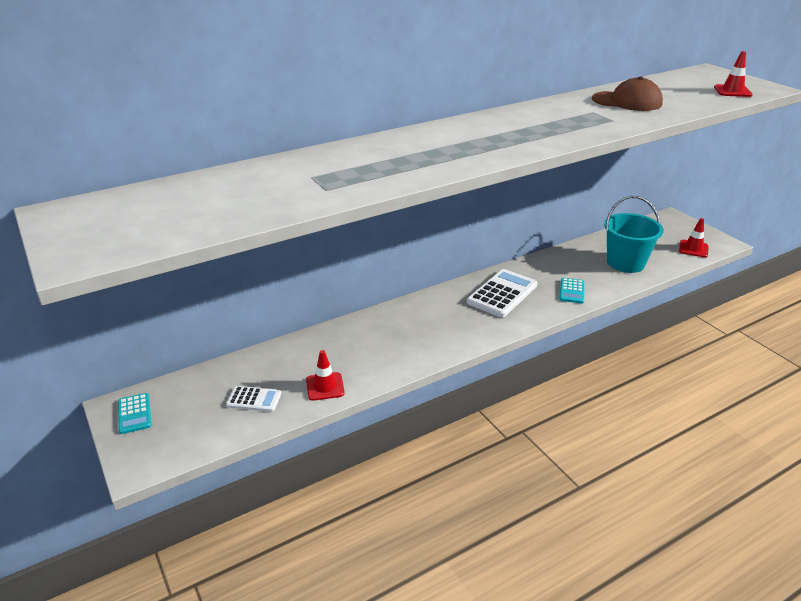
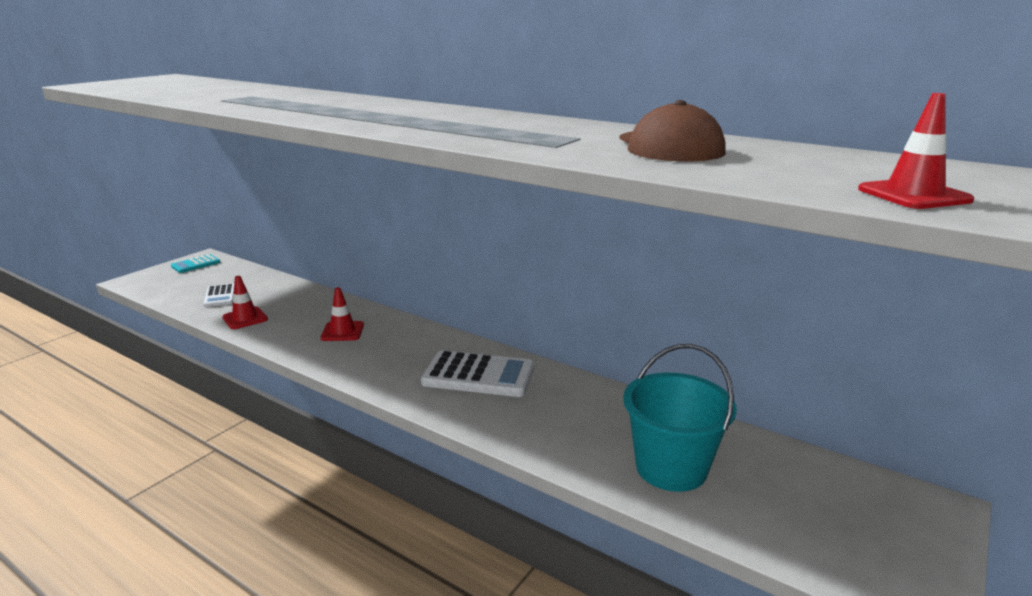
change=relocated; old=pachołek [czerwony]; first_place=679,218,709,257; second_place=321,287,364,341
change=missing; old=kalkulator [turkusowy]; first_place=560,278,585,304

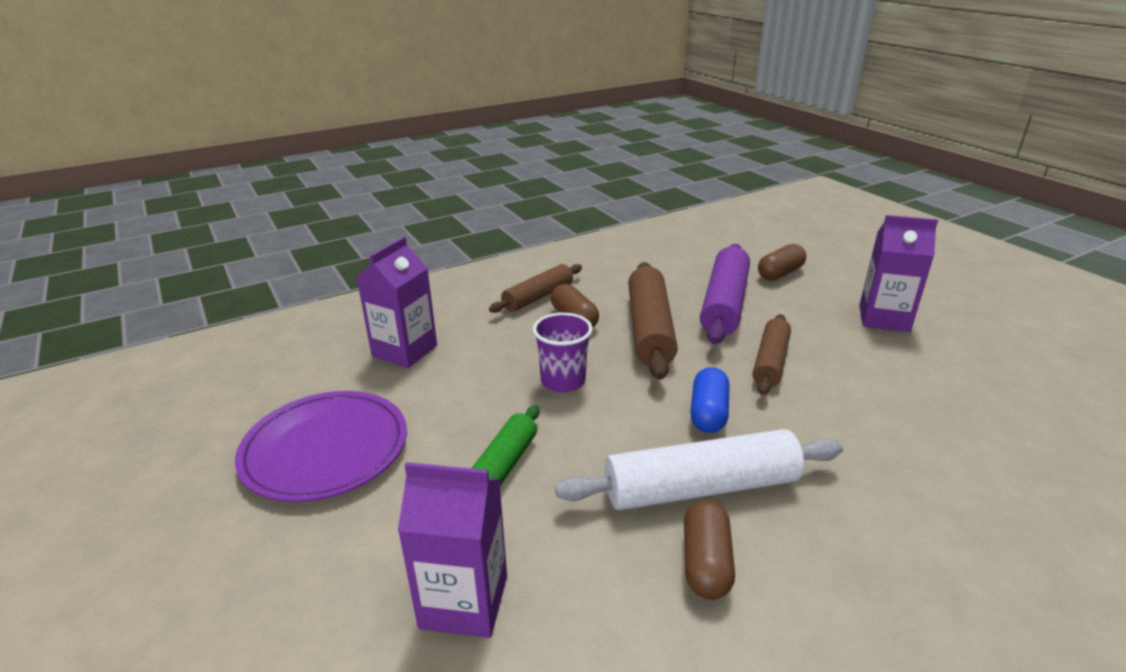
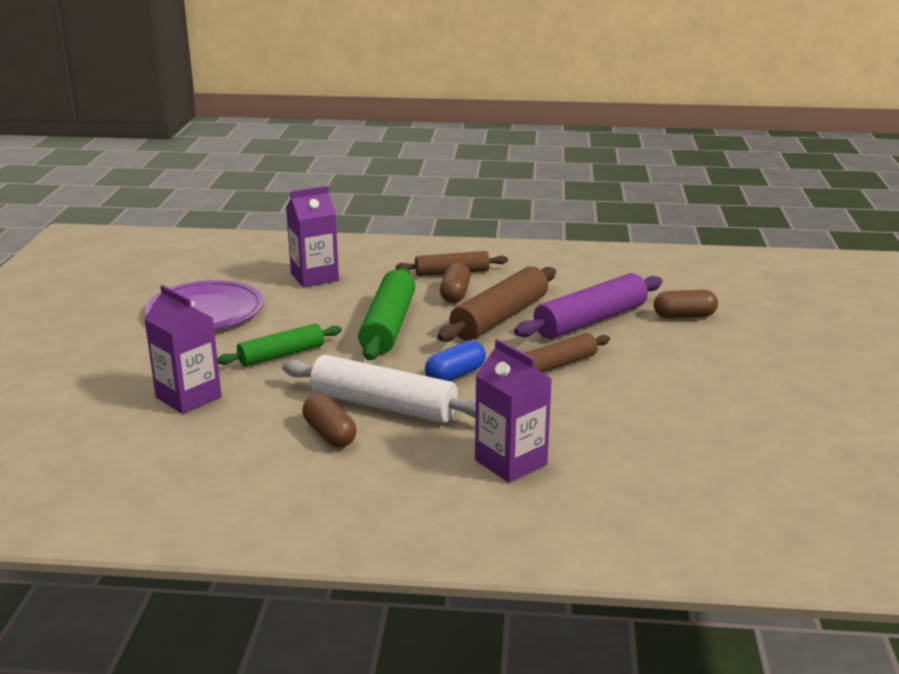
change=spun; old=kapsułka [brązowy]; first_place=684,500,735,600; second_place=302,394,356,447; degrees=-75
change=exchanged; old=szklanka [fioletowy]; new=wałek do ciasta [zielony]; first_place=533,313,593,392; second_place=358,267,415,360
change=relocated; old=karton mleka [fioletowy]; first_place=859,215,938,332; second_place=475,339,552,483

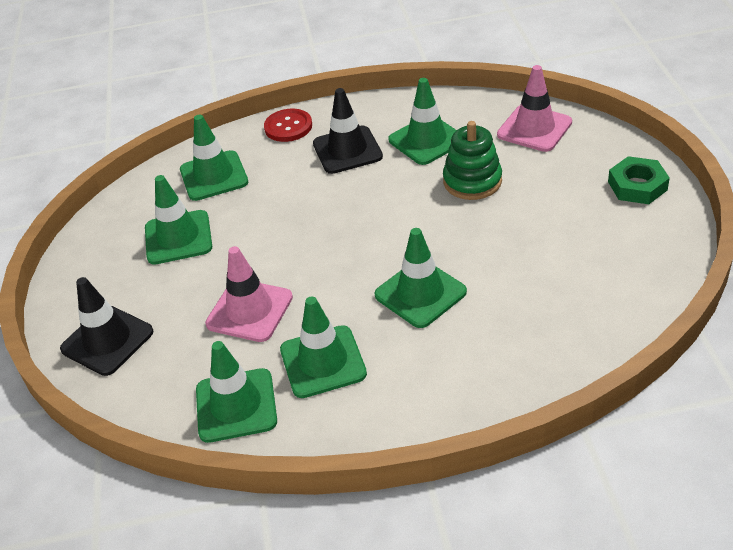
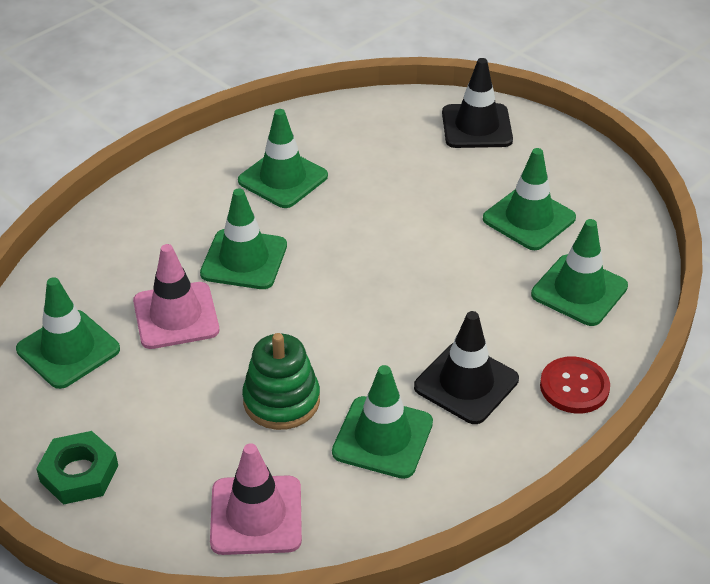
change=relocated; old=pachołek [zielony]; first_place=196,341,277,443; second_place=16,277,120,389
change=relocated; old=pachołek [różowy]; first_place=205,246,293,342; second_place=133,244,219,349

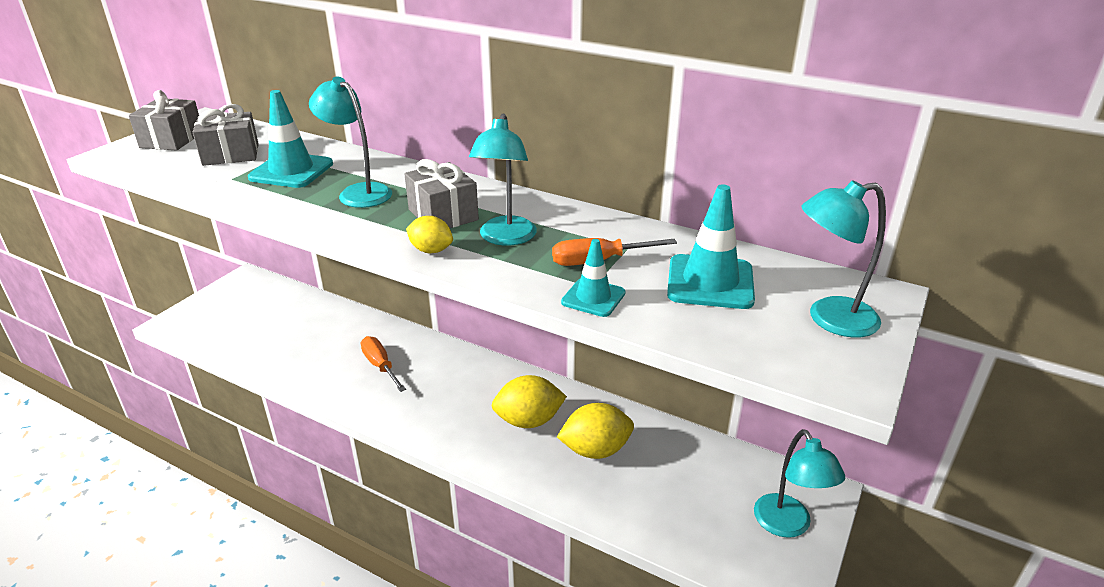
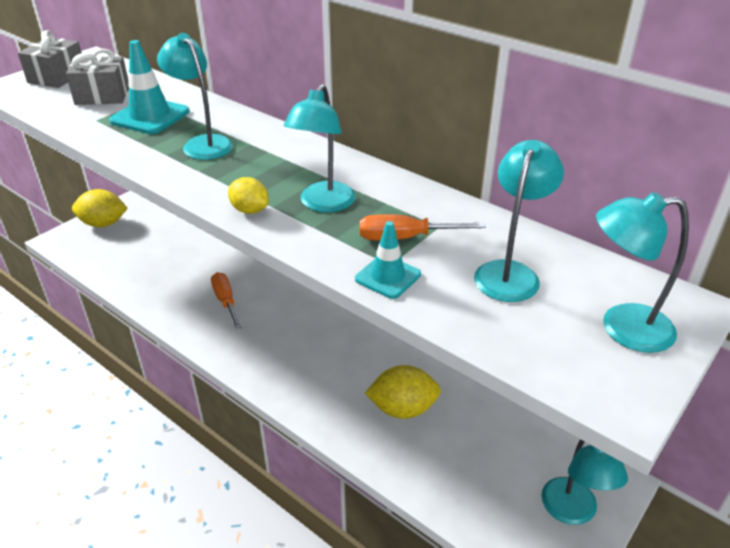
change=relocated; old=cytryna [żółty]; first_place=491,375,567,428; second_place=72,189,128,227
change=exchanged; old=pachołek [turkusowy]; new=lampka [turkusowy]; first_place=667,184,755,309; second_place=474,140,564,302
change=missing; old=prezent [szary]; first_place=405,159,479,228

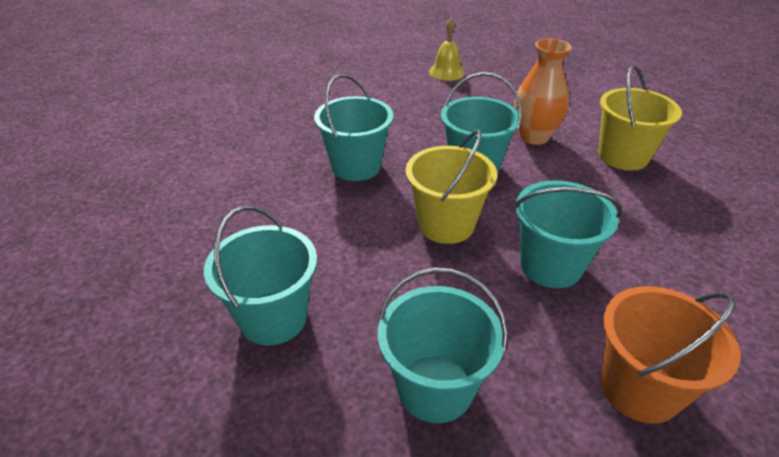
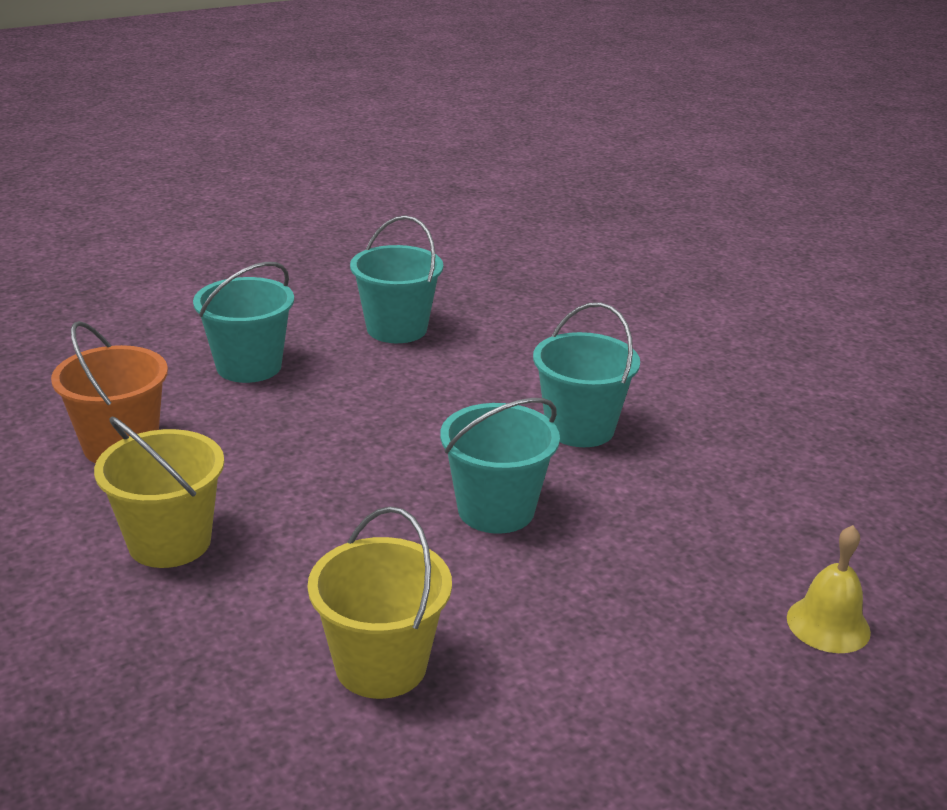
change=relocated; old=wiadro [żółty]; first_place=406,130,497,244; second_place=94,417,224,568
change=missing; old=wiadro [turkusowy]; first_place=513,180,622,288
change=missing; old=wazon [pomarańczowy]; first_place=514,39,572,145

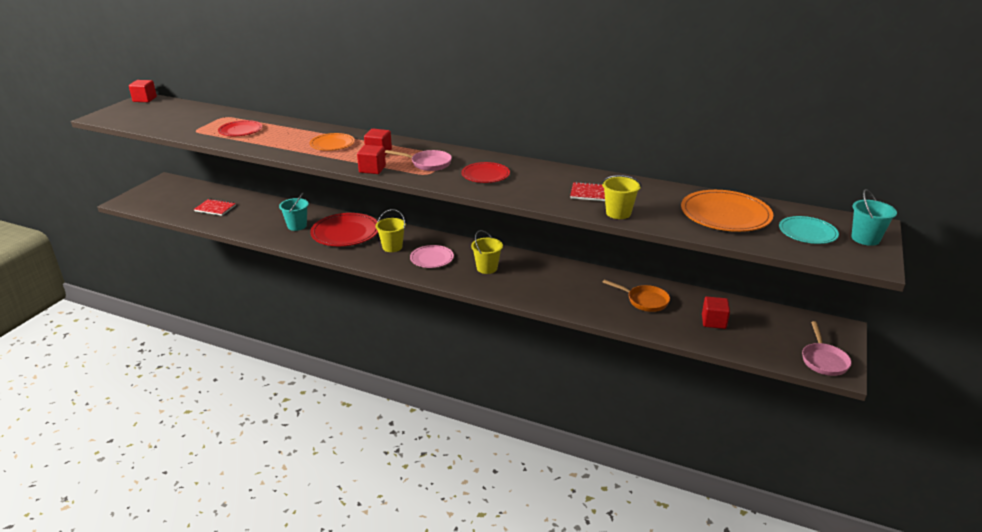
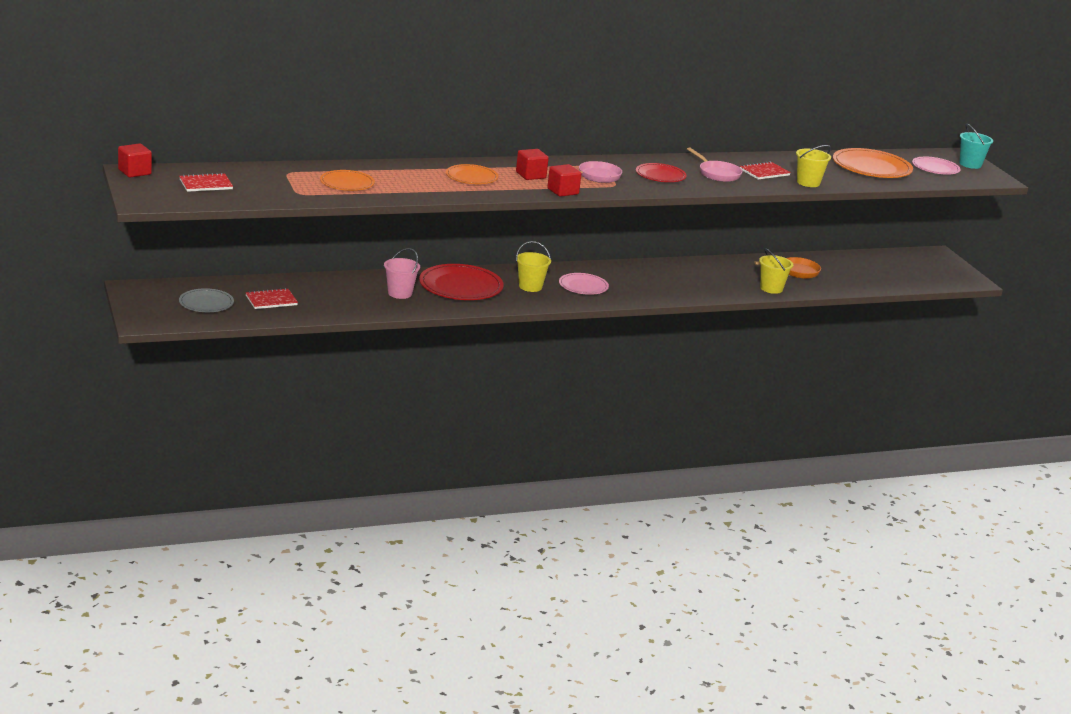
change=appeared; new=zeszyt [czerwony]; second_place=179,173,233,192
change=appeared; new=talerz [szary]; second_place=179,288,234,312
change=colour; old=talerz [czerwony]; new=talerz [pomarańczowy]; first_place=218,120,262,136; second_place=320,170,375,191
change=colour; old=wiadro [turkusowy]; new=wiadro [różowy]; first_place=279,193,309,231; second_place=384,248,420,299
change=relocated; old=patelnia [różowy]; first_place=802,321,852,376; second_place=687,147,742,182
change=relocated; old=wiadro [żółty]; first_place=471,230,503,274; second_place=759,248,793,294
change=colour; old=talerz [turkusowy]; new=talerz [różowy]; first_place=779,216,839,244; second_place=912,157,961,175
change=missing; old=sześcian [czerwony]; first_place=702,296,730,329

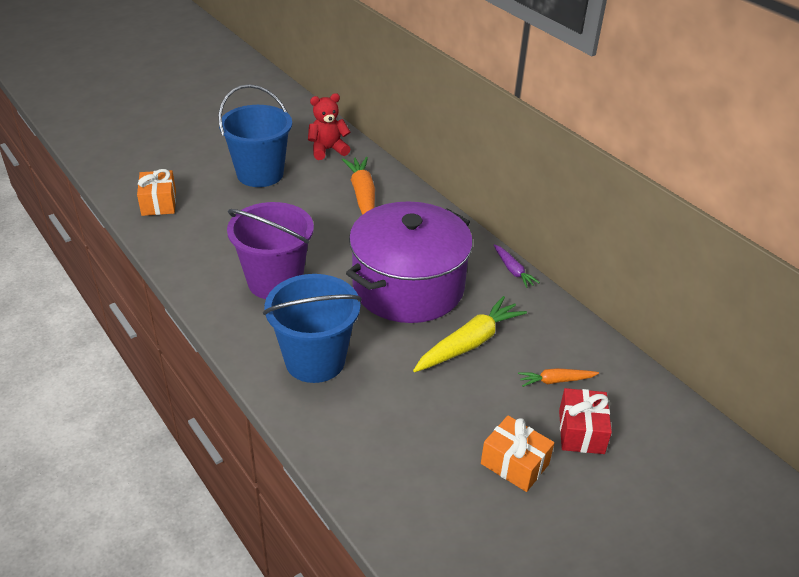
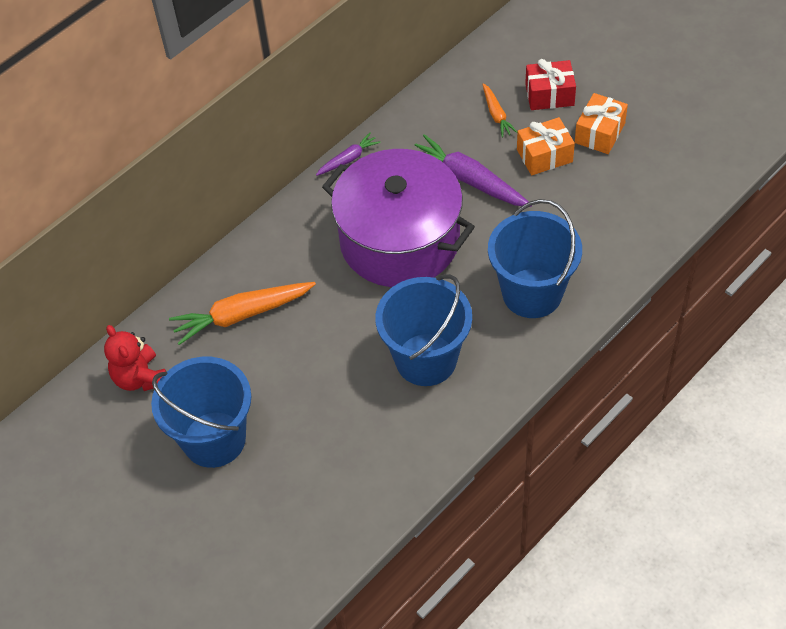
change=colour; old=wiadro [fioletowy]; new=wiadro [niebieski]; first_place=227,202,314,299; second_place=375,274,472,386
change=colour; old=marchewka [żółty]; new=marchewka [fioletowy]; first_place=413,296,527,372; second_place=414,134,532,207
change=relocated; old=prezent [pomarańczowy]; first_place=137,169,176,216; second_place=517,117,575,175

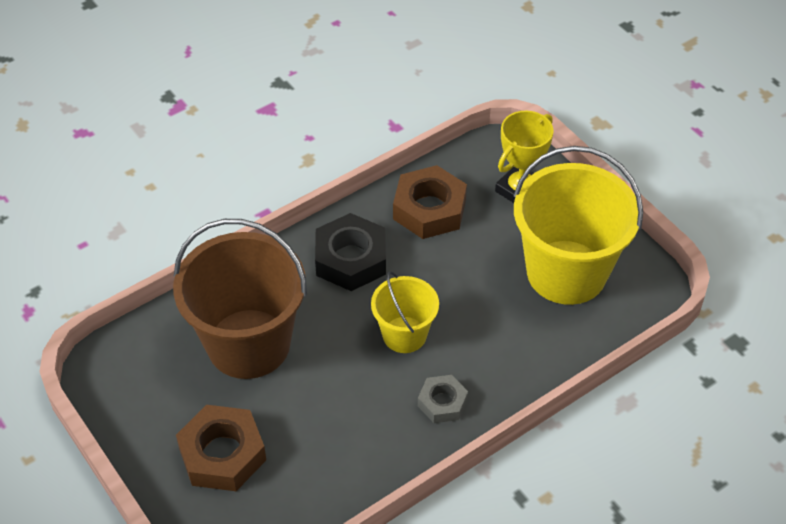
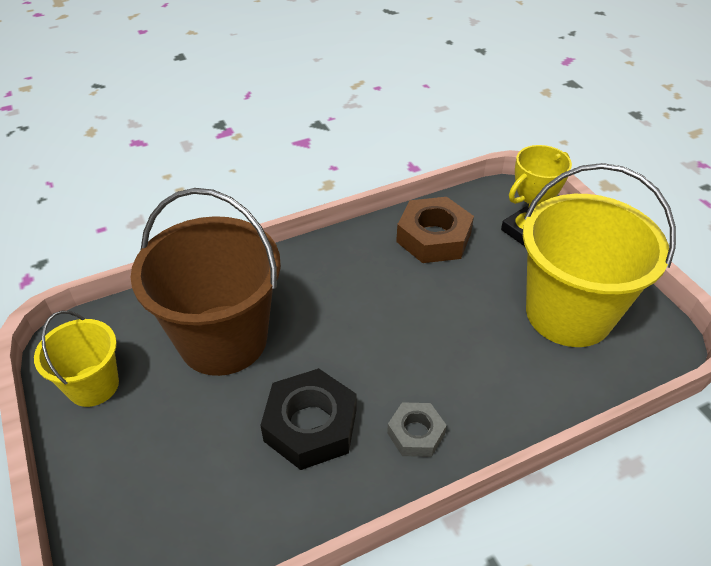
change=relocated; old=wiadro [żółty]; first_place=371,272,439,353; second_place=34,311,119,407
change=relocated; old=nakrętka [czarny]; first_place=315,213,386,291; second_place=260,368,356,470
change=missing; old=nakrętka [brązowy]; first_place=176,405,266,491

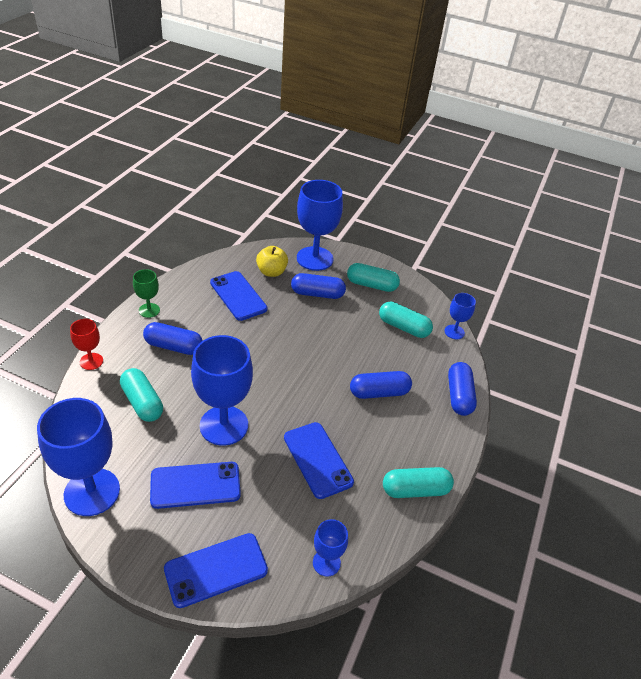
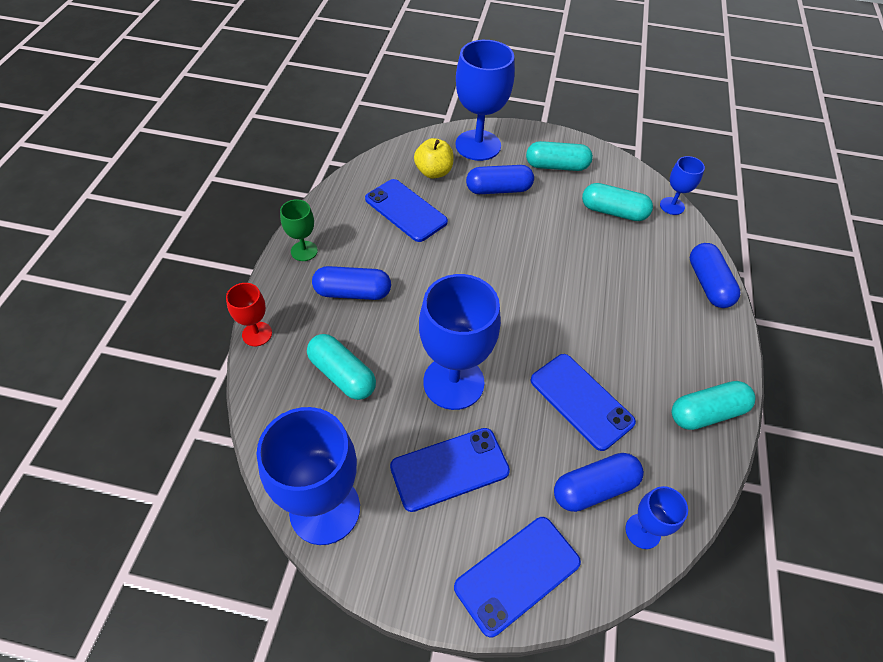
change=relocated; old=kapsułka [niebieski]; first_place=350,371,412,399; second_place=554,453,644,512

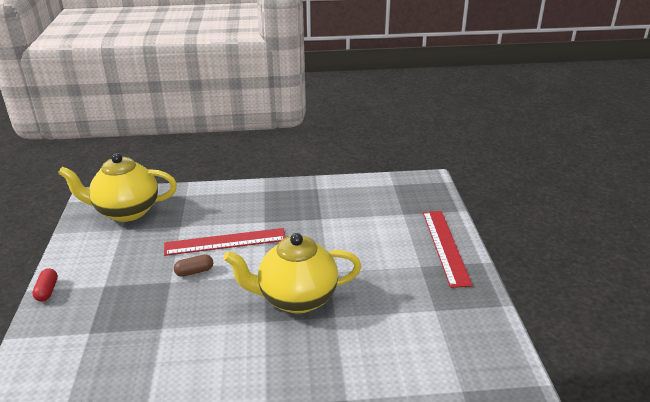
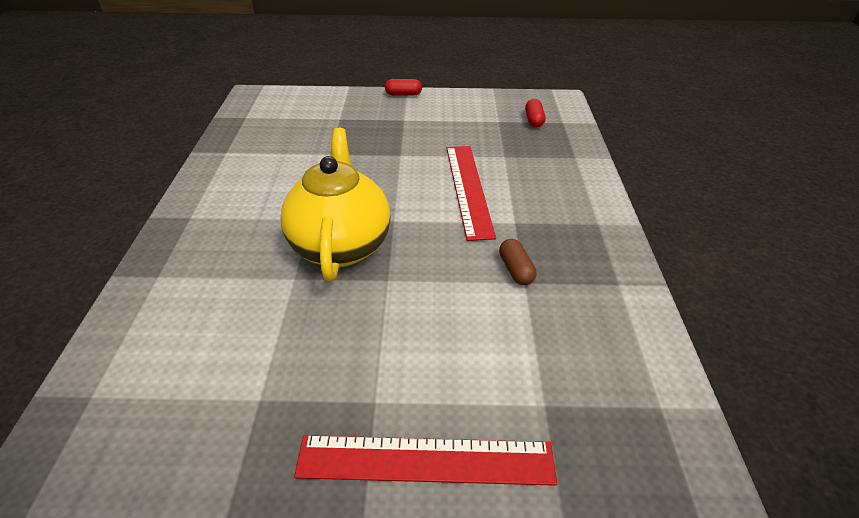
change=relocated; old=kapsułka [brązowy]; first_place=174,254,213,277; second_place=499,239,537,285
change=exchanged; old=imbryk [żółty]; new=kapsułka [czerwony]; first_place=58,153,177,222; second_place=525,99,546,127

